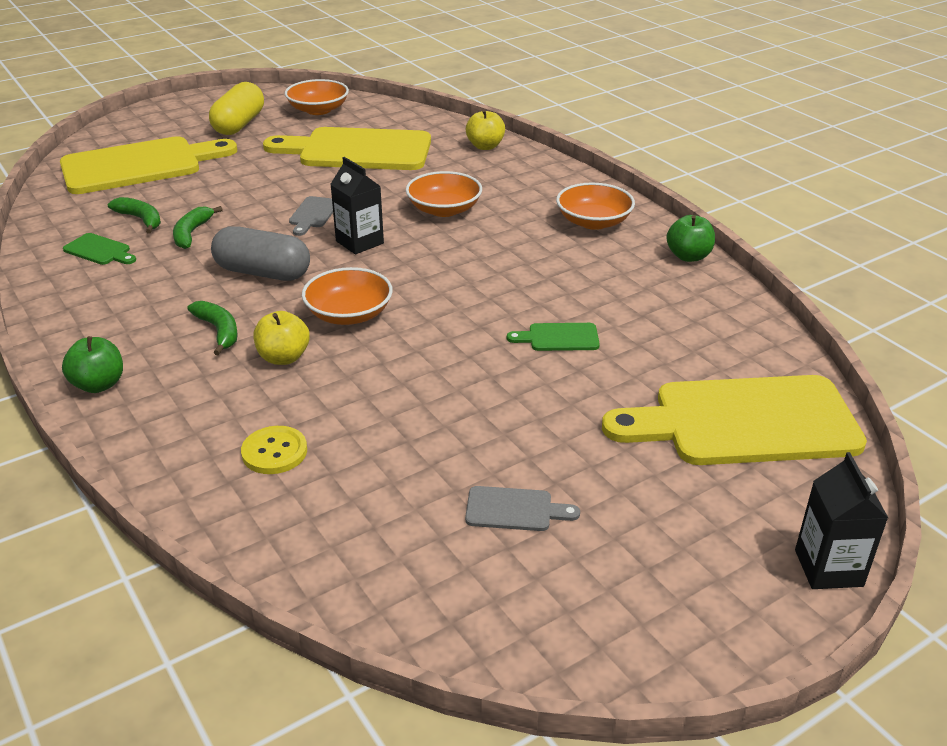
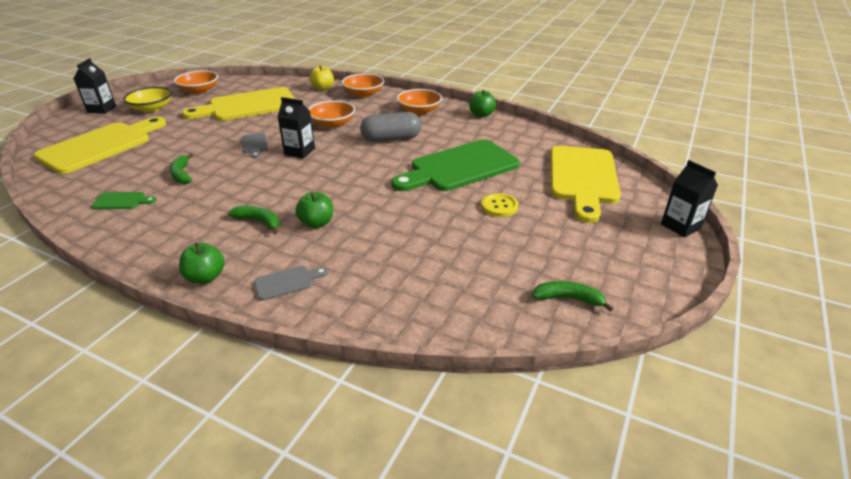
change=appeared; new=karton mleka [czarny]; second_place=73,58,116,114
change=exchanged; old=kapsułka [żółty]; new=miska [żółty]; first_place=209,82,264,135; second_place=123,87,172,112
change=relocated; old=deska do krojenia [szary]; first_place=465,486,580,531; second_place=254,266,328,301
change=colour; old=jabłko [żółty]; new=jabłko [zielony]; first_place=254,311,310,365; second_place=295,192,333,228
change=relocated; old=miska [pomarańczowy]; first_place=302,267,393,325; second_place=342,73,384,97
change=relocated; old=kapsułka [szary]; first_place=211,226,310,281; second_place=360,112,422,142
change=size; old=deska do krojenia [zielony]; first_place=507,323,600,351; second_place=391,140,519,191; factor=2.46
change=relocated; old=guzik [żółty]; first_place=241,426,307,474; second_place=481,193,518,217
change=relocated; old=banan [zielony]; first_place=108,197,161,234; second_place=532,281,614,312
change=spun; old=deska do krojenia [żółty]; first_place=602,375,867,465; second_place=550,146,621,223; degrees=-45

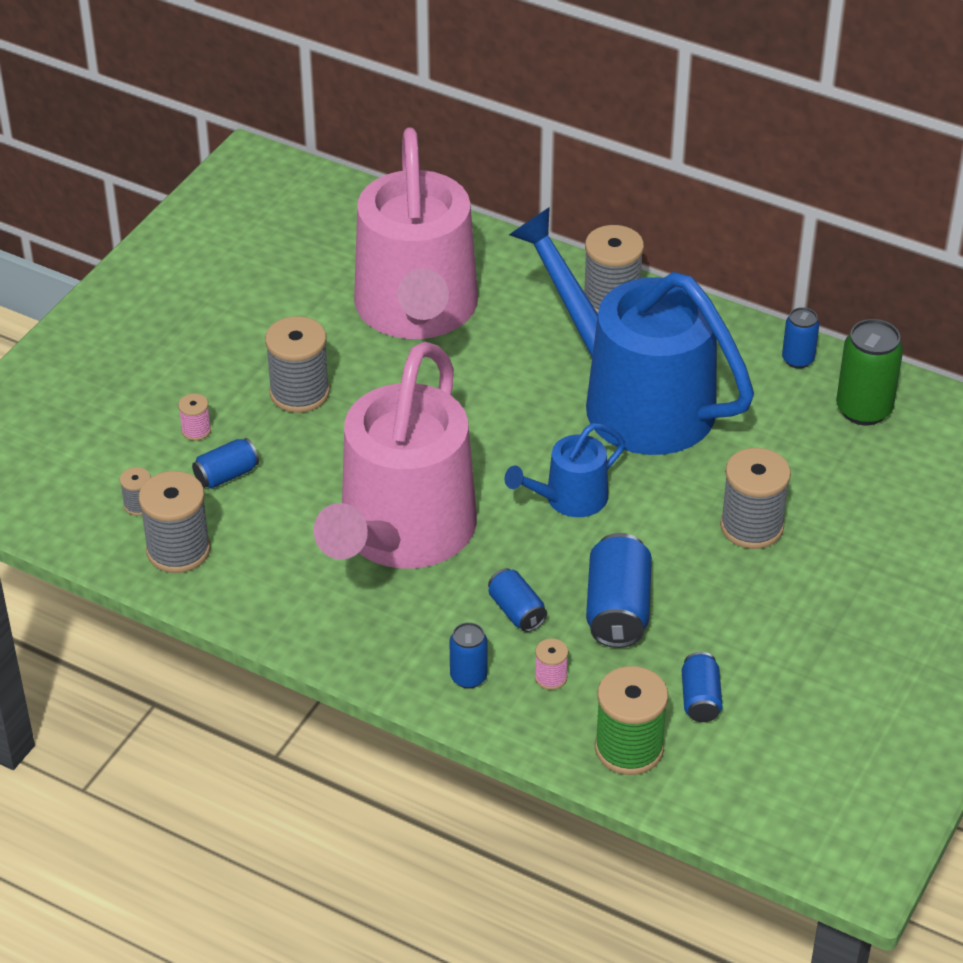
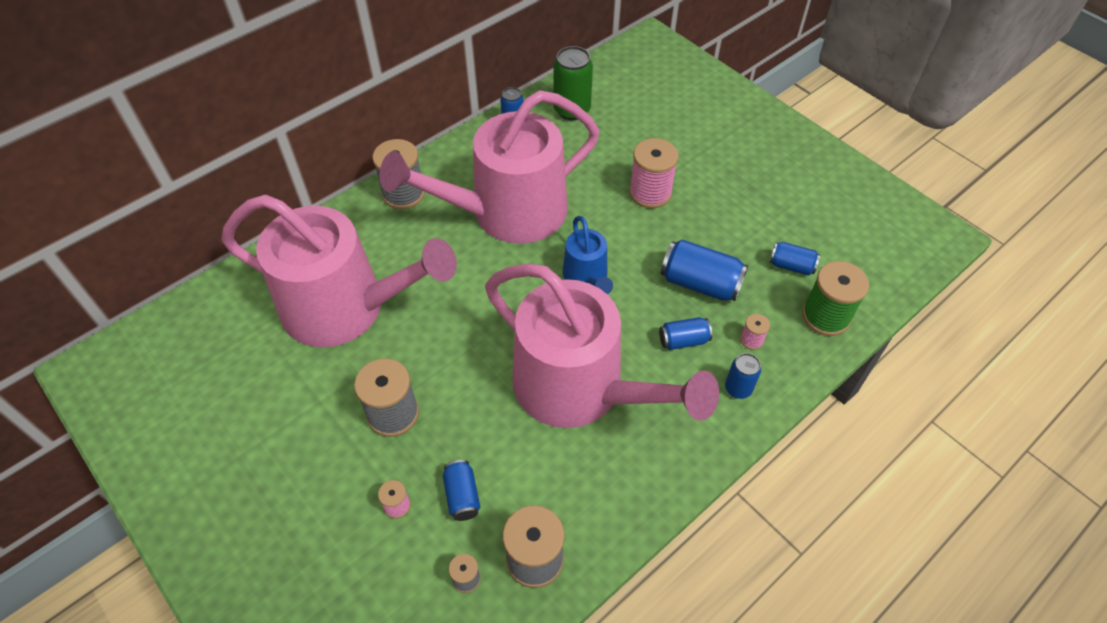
change=colour; old=konewka [niebieski]; new=konewka [różowy]; first_place=509,207,754,455; second_place=380,90,600,244
change=colour; old=szpulka [szary]; new=szpulka [różowy]; first_place=720,448,791,549; second_place=629,138,679,208

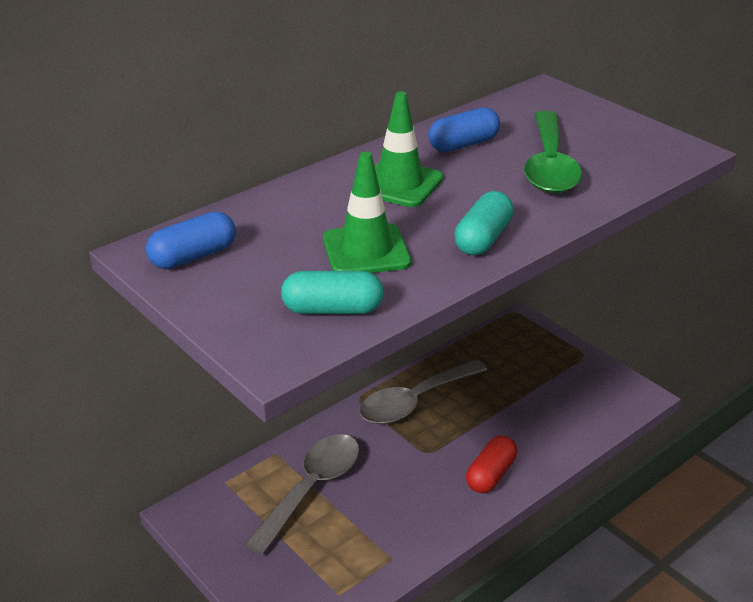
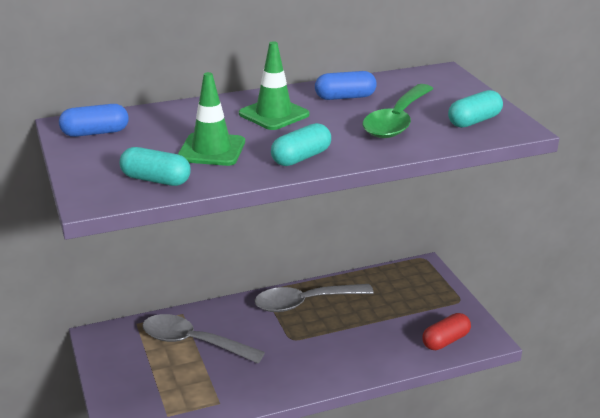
change=spun; old=łyżka [szary]; first_place=244,434,360,555; second_place=143,314,265,364; degrees=-120
change=relocated; old=kapsułka [czerwony]; first_place=466,435,517,493; second_place=422,313,471,350
change=appeared; new=kapsułka [turkusowy]; second_place=448,90,503,128

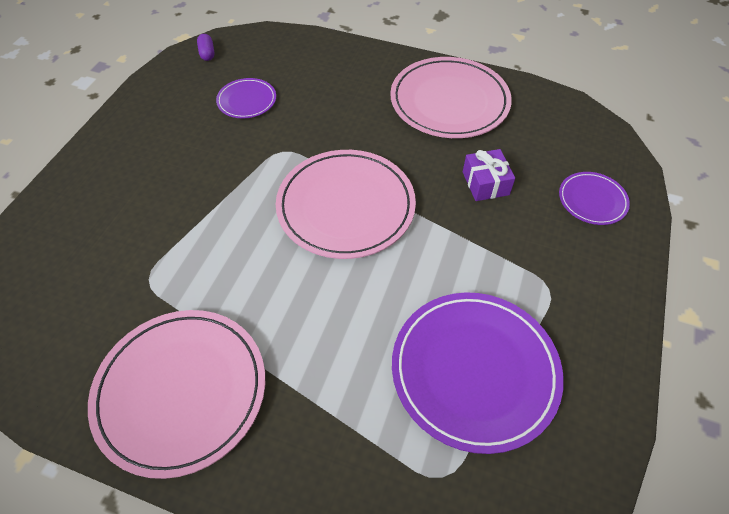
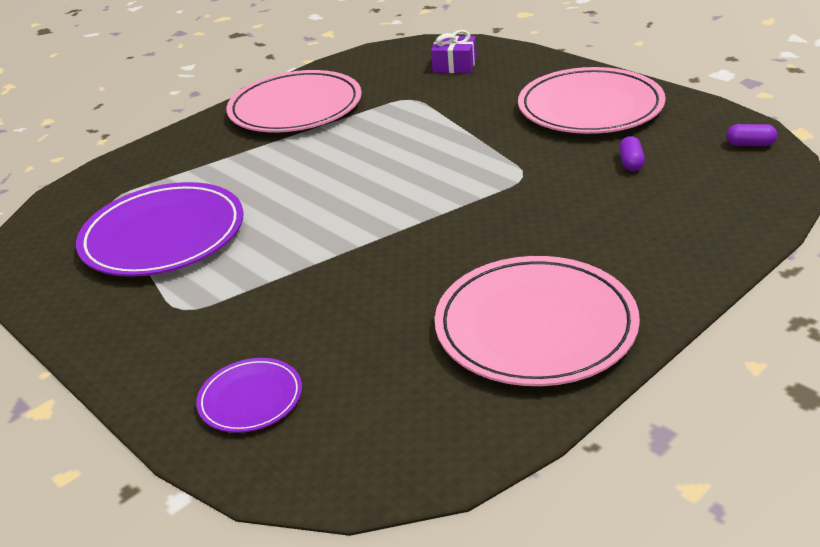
change=relocated; old=prezent [fioletowy]; first_place=463,149,515,201; second_place=431,30,477,73
change=relocated; old=talerz [różowy]; first_place=276,150,416,259; second_place=518,67,666,134
change=exchanged; old=talerz [fioletowy]; new=kapsułka [fioletowy]; first_place=216,78,276,119; second_place=619,136,645,171

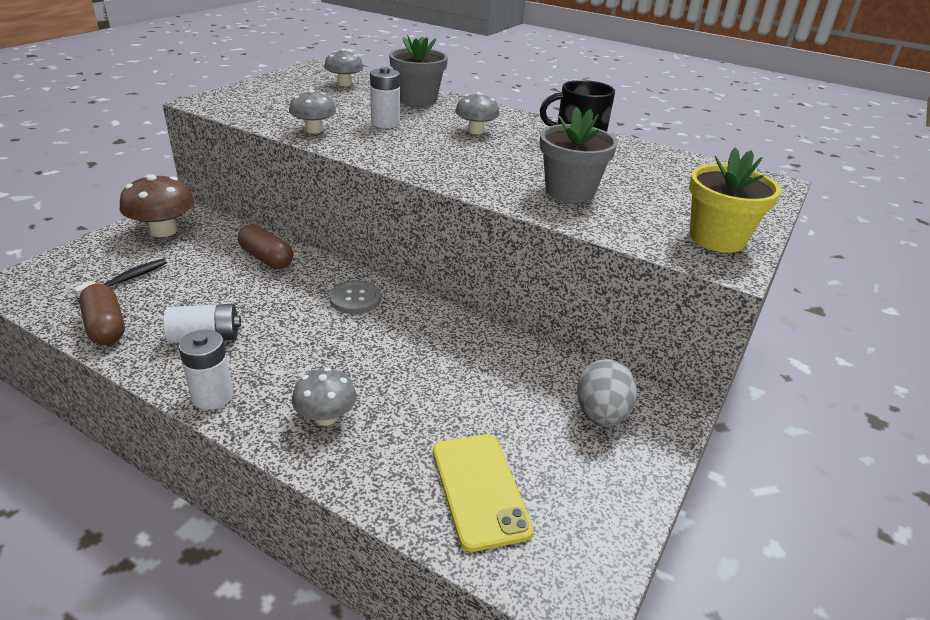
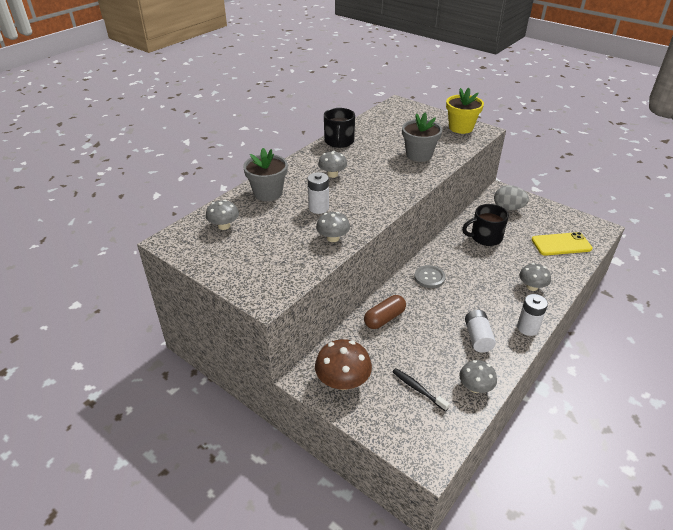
change=exchanged; old=kapsułka [brązowy]; new=grzyb [szary]; first_place=79,284,125,345; second_place=459,360,497,393
change=appeared; new=kubek [czarny]; second_place=462,204,509,246

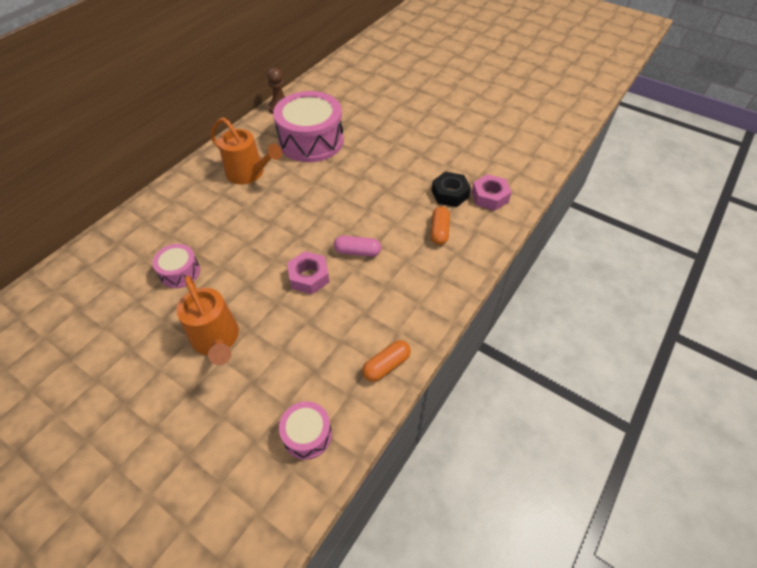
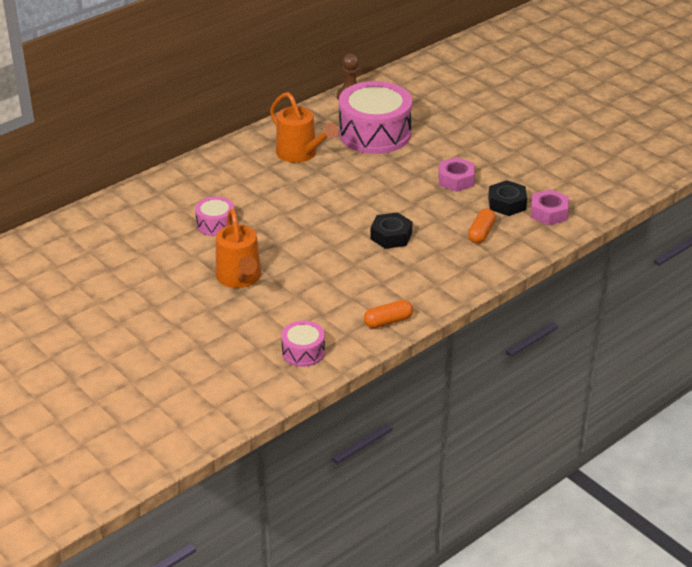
change=exchanged; old=kapsułka [różowy]; new=nakrętka [czarny]; first_place=334,236,381,257; second_place=370,212,413,249
change=relocated; old=nakrętka [różowy]; first_place=287,251,330,294; second_place=439,157,475,192

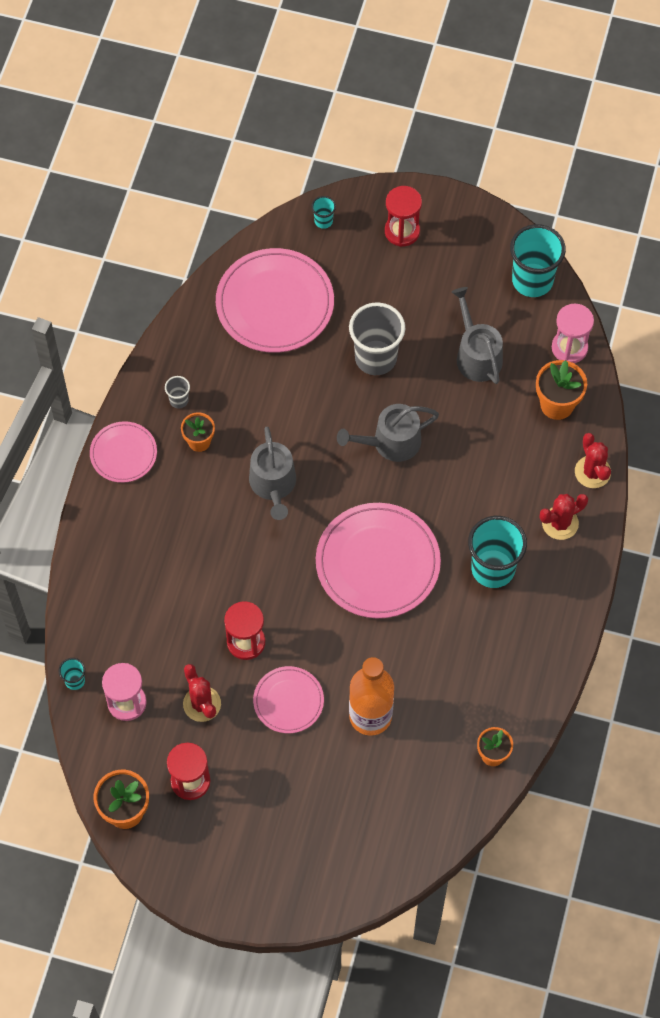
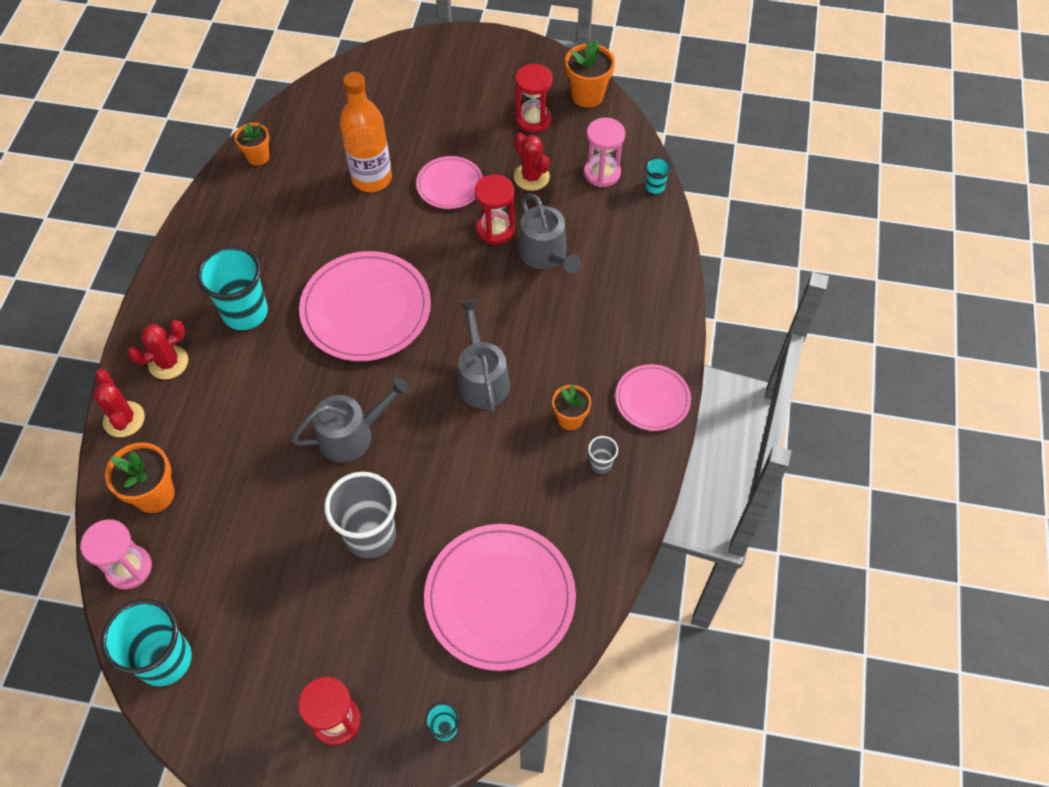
change=relocated; old=konewka [szary]; first_place=452,287,503,384; second_place=518,193,582,273

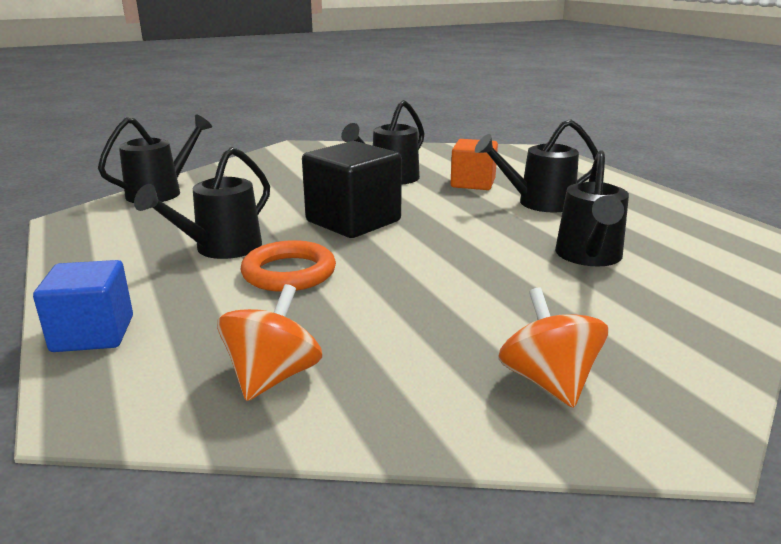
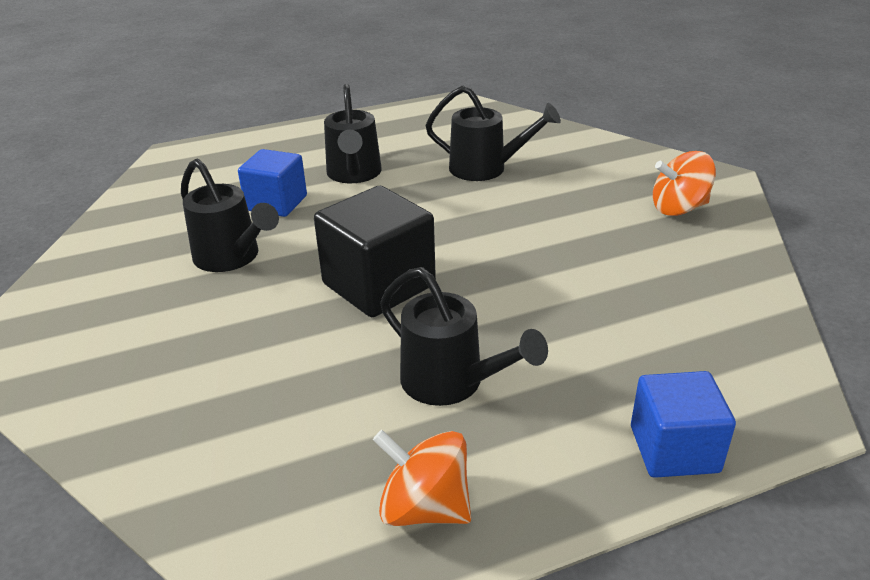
change=colour; old=sześcian [pomarańczowy]; new=sześcian [niebieski]; first_place=450,139,498,190; second_place=238,149,307,217
change=relocated; old=bączek [pomarańczowy]; first_place=217,284,322,401; second_place=373,430,471,526
change=missing; old=konewka [czarny]; first_place=98,114,212,203
change=missing; old=pierścień [pomarańczowy]; first_place=241,240,336,292

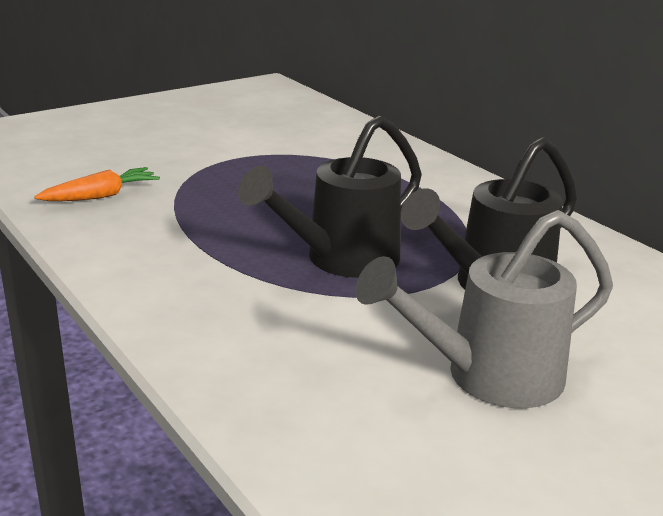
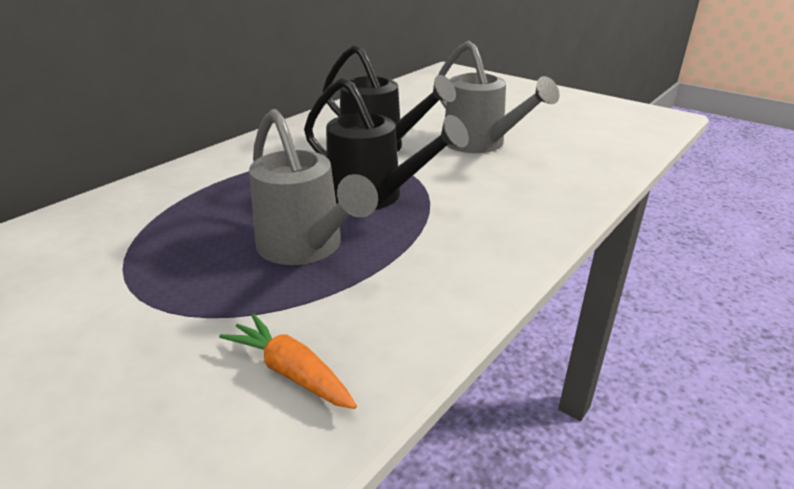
change=appeared; new=konewka [szary]; second_place=249,109,378,265

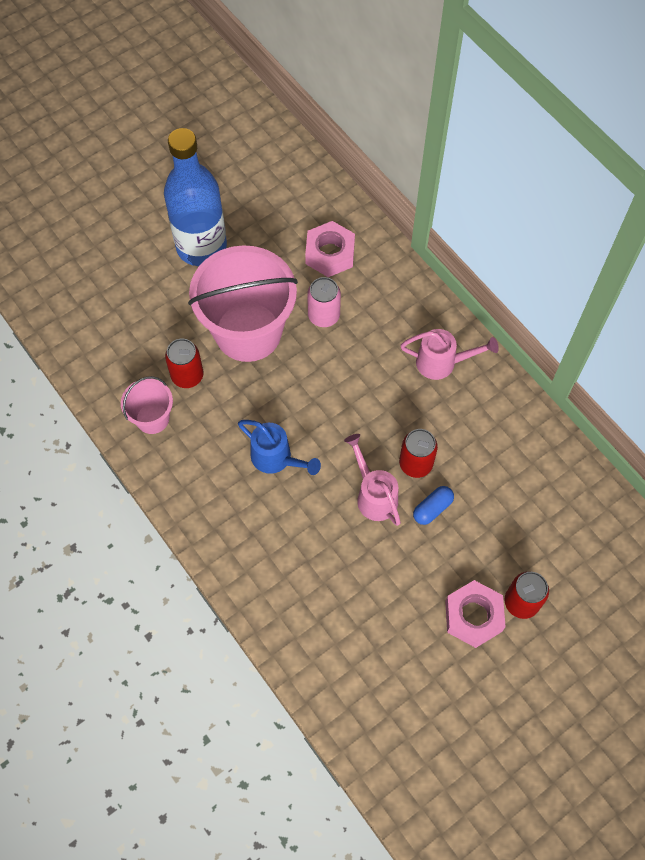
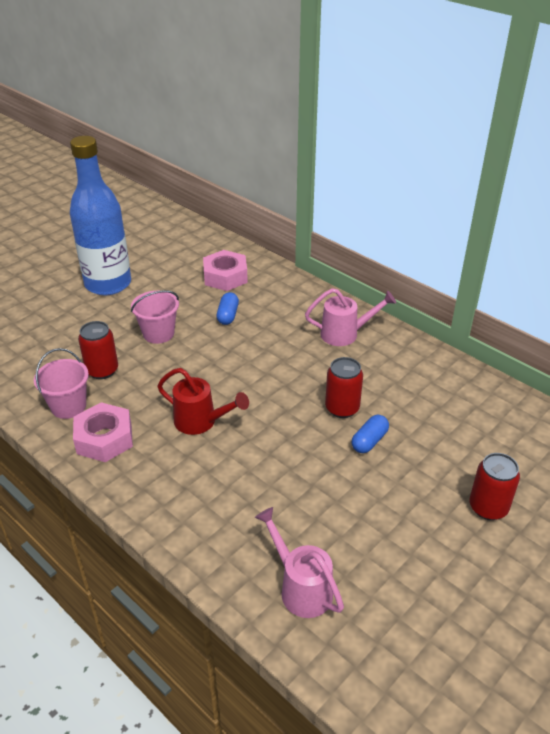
change=relocated; old=nakrętka [różowy]; first_place=445,580,506,648; second_place=73,402,133,462
change=size; old=wiadro [różowy]; first_place=188,245,298,362; second_place=131,291,179,344; factor=0.48
change=colour; old=konewka [niebieski]; new=konewka [czerwony]; first_place=238,420,321,475; second_place=157,368,249,435
change=exchanged; old=puszka [różowy]; new=kapsułka [niebieski]; first_place=307,277,341,327; second_place=216,292,239,325
change=relocated; old=konewka [różowy]; first_place=344,434,401,526; second_place=255,507,344,618

